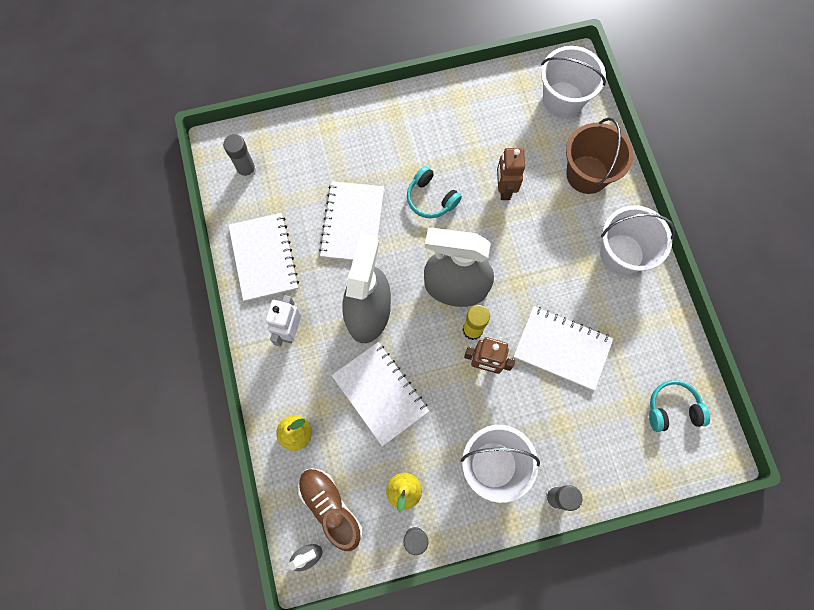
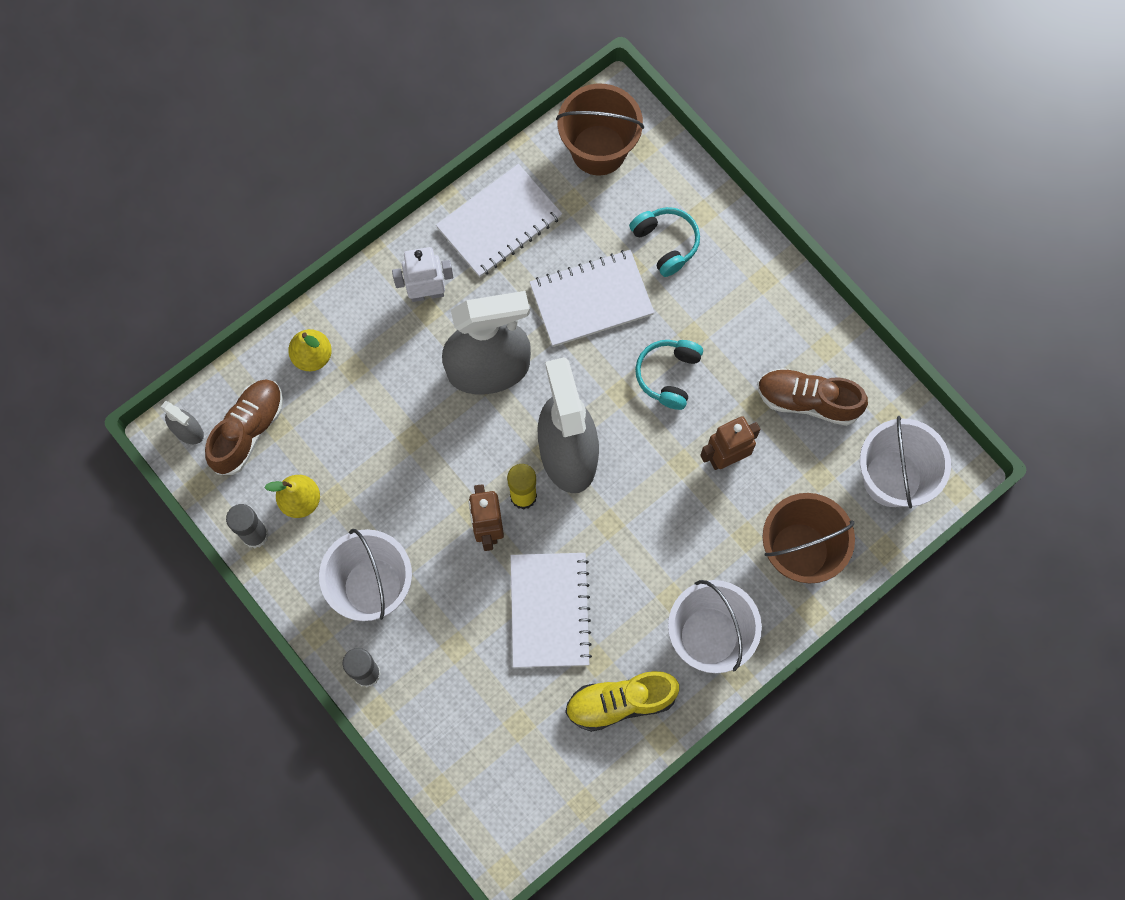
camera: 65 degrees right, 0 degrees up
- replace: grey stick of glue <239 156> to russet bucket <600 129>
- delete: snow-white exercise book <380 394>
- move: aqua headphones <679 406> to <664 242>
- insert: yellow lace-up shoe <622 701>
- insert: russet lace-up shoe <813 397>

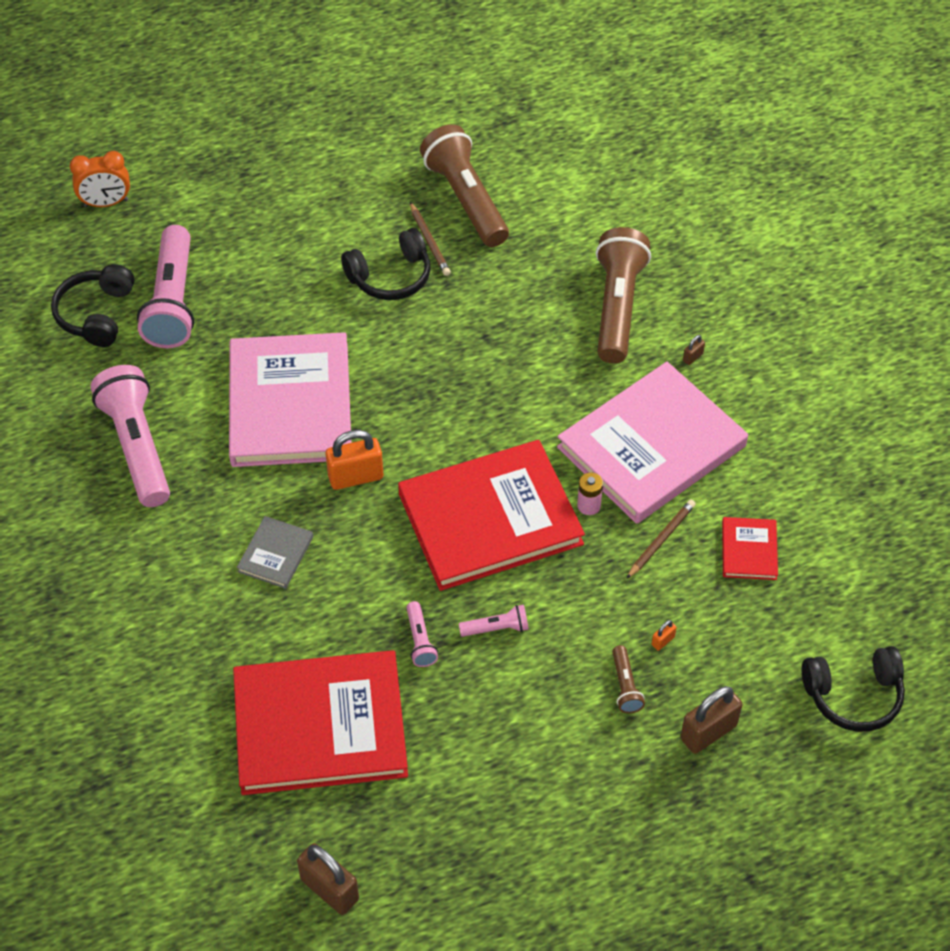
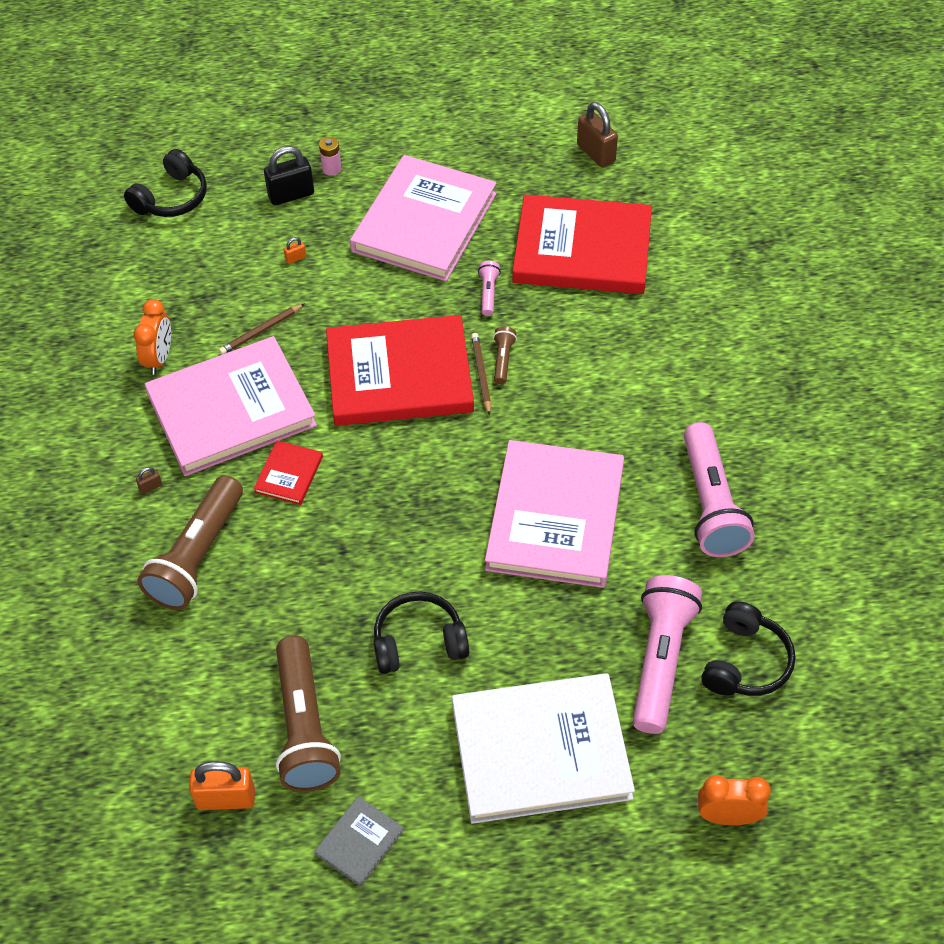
camera: 165 degrees left, 0 degrees up
- move: grey book <275 552> to <359 841>
- move: orange-coloured padlock <354 460> to <222 785>
- move: russet lead pencil <430 239> to <481 374>
- delete: pink torch <494 621>
- move: pink power cell <590 493> to <330 156>
- move: russet torch <628 679> to <505 355>
- recolor: russet padlock <711 720> to ebony padlock <289 175>
- move: scarlet book <750 548> to <288 472>
- rotate: ebony headphones <853 689> = <165 183> 120 degrees clockwise
- insert: orange-coloured bedside clock <152 337>
- insert: pink book <423 218>
- insert: snow-white book <543 748>

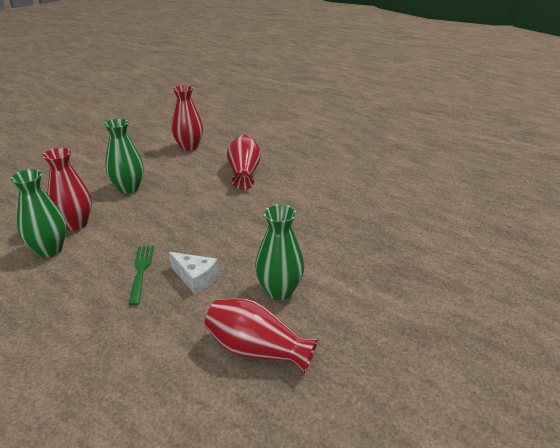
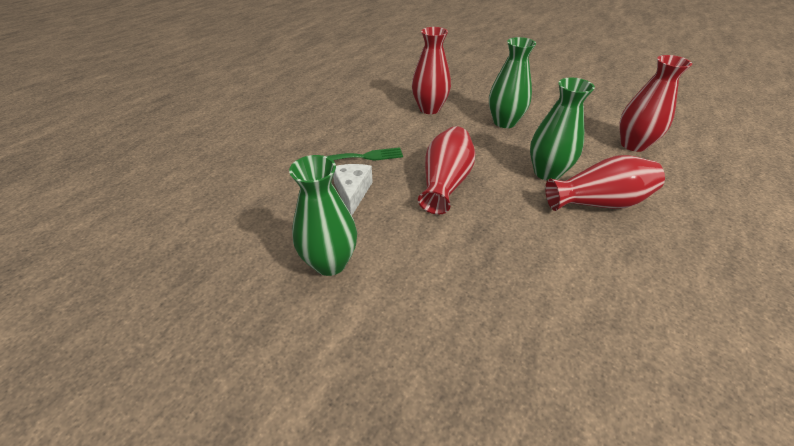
camera: 85 degrees right, 10 degrees up
- move: green vase <38 213> to <562 129>
- rotate: snow-white cheese wedge <194 273> = <353 190> 150 degrees clockwise
- move: scarlet vase <261 335> to <446 170>

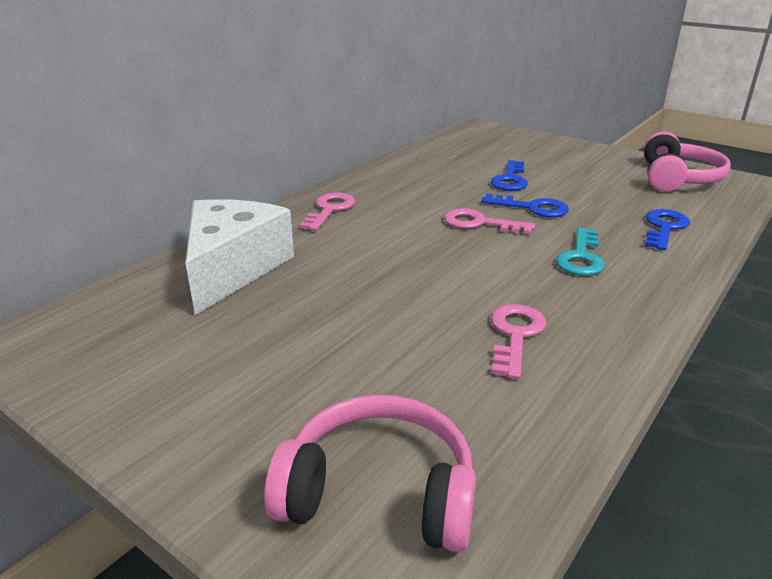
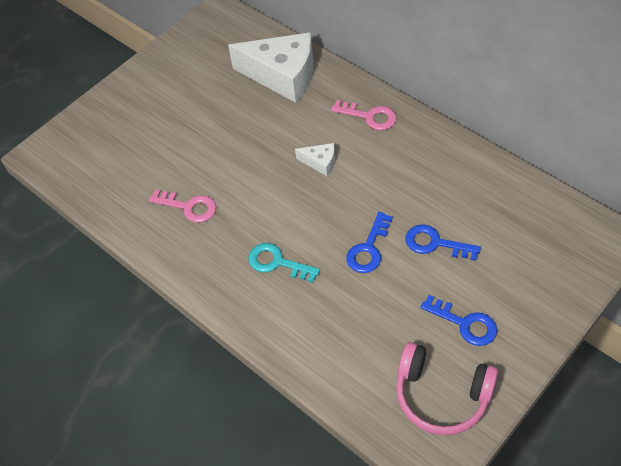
camera: 100 degrees right, 25 degrees up
- delete: pink headphones <370 473>
- delete: pink key <489 221>
- move: cobalt key <667 229> to <458 320>
- insert: snow-white cheese wedge <315 159>

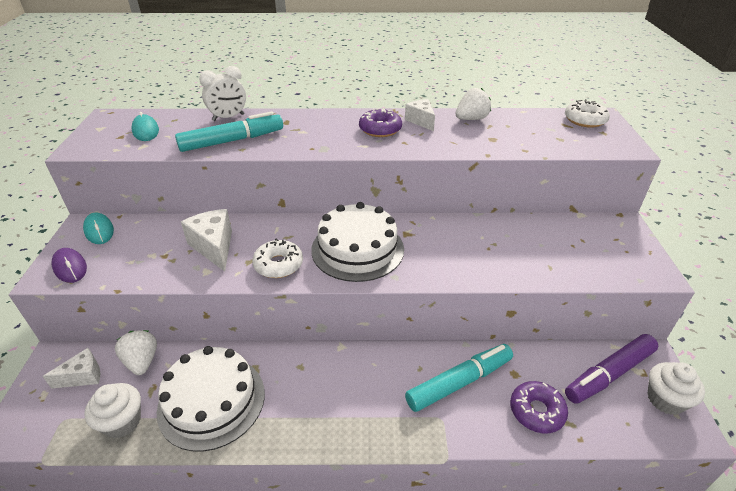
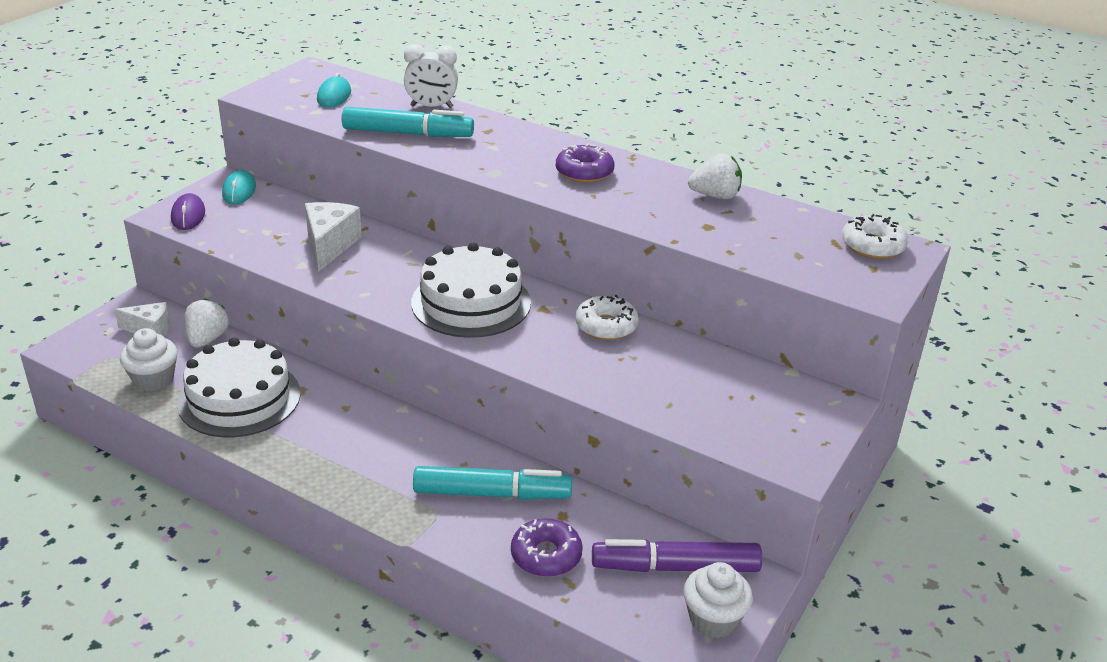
camera: 30 degrees right, 5 degrees down
- move: snow-white donut <277 258> to <607 317>
- delete: snow-white cheese wedge <420 115>

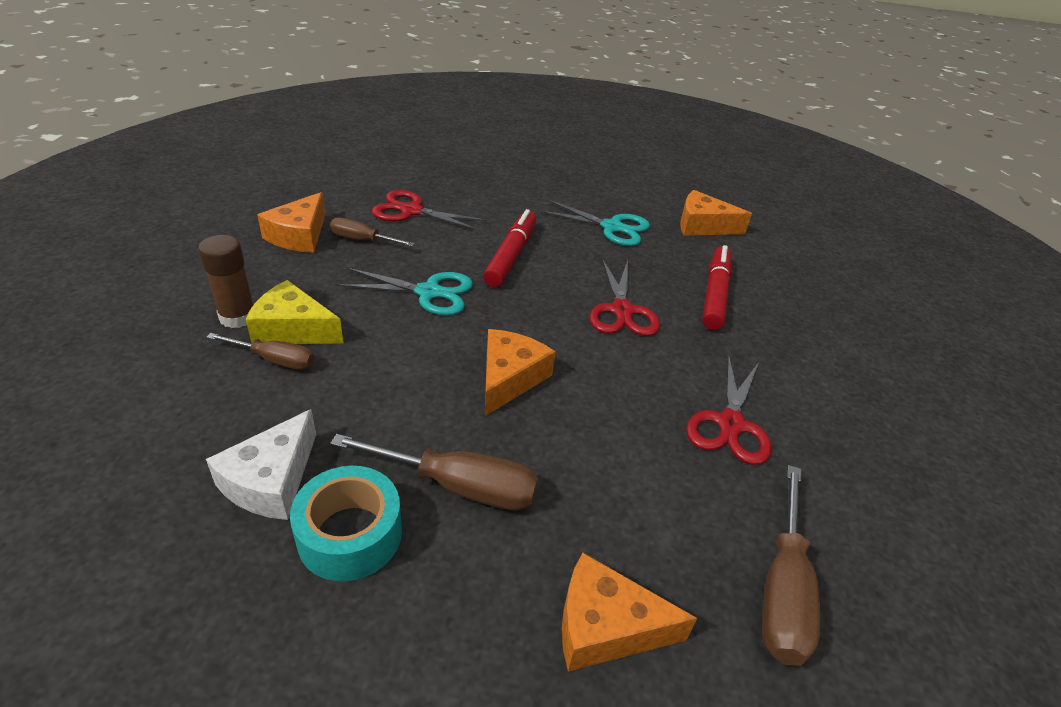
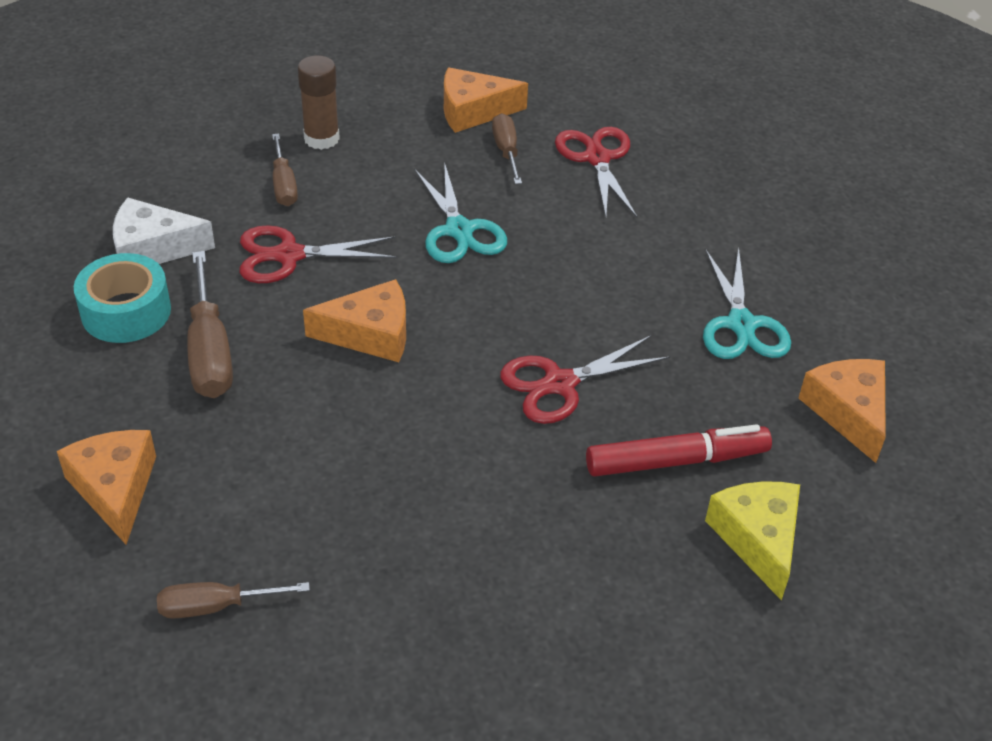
camera: 65 degrees right, 5 degrees up
- move: yellow cheese wedge <294 312> to <752 541>
- delete: scarlet felt pen <509 248>
- move: scarlet pair of scissors <729 410> to <319 254>
- resize: russet hand screwdriver <791 565> = <233 600> x0.62

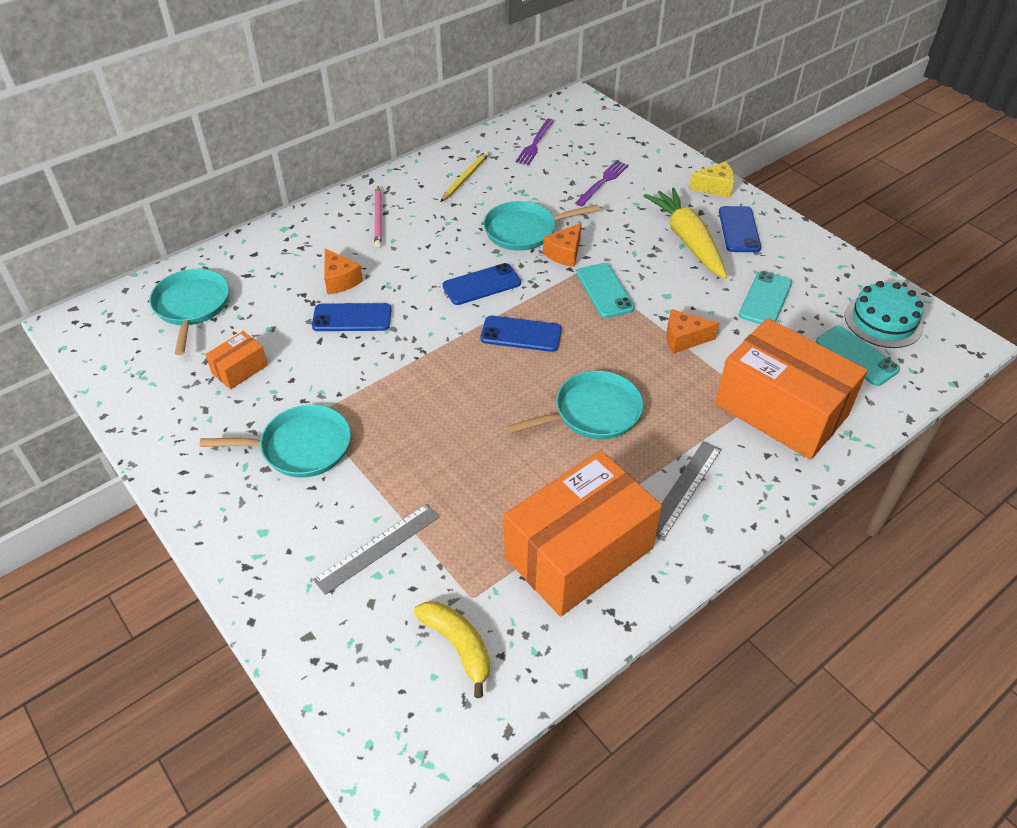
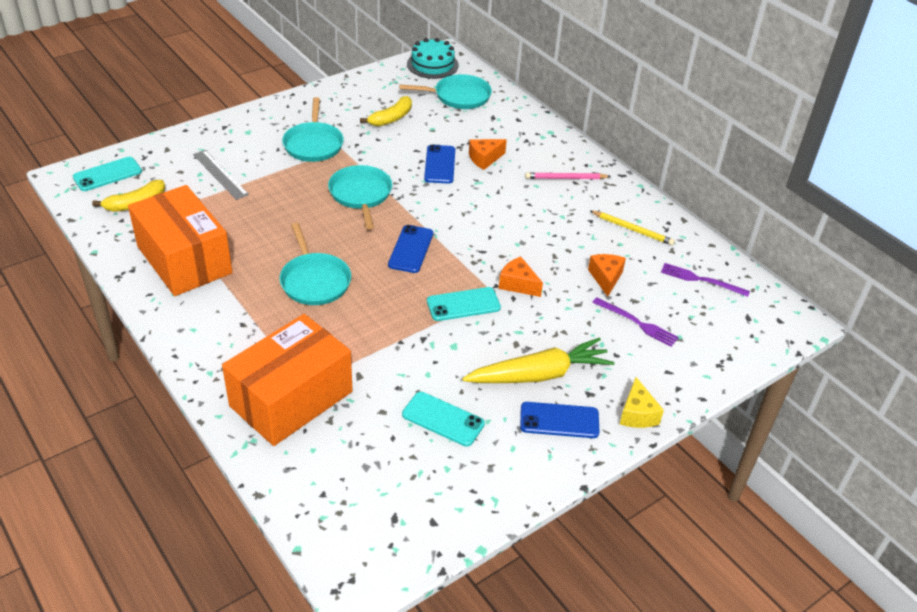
camera: 90 degrees right, 5 degrees down
- replace: orange-coloured box <236 360> to yellow banana <386 111>
- delete: cobalt phone <482 284>
- move: aqua frying pan <541 226> to <360 197>
- delete: grey measuring stick <689 490>
- move: orange-coloured cheese wedge <692 331> to <607 275>
- move: aqua phone <858 356> to <107 174>
- move: aqua cake <884 314> to <433 58>

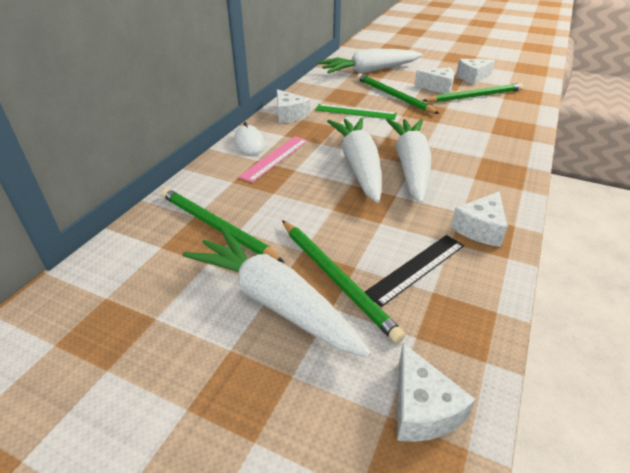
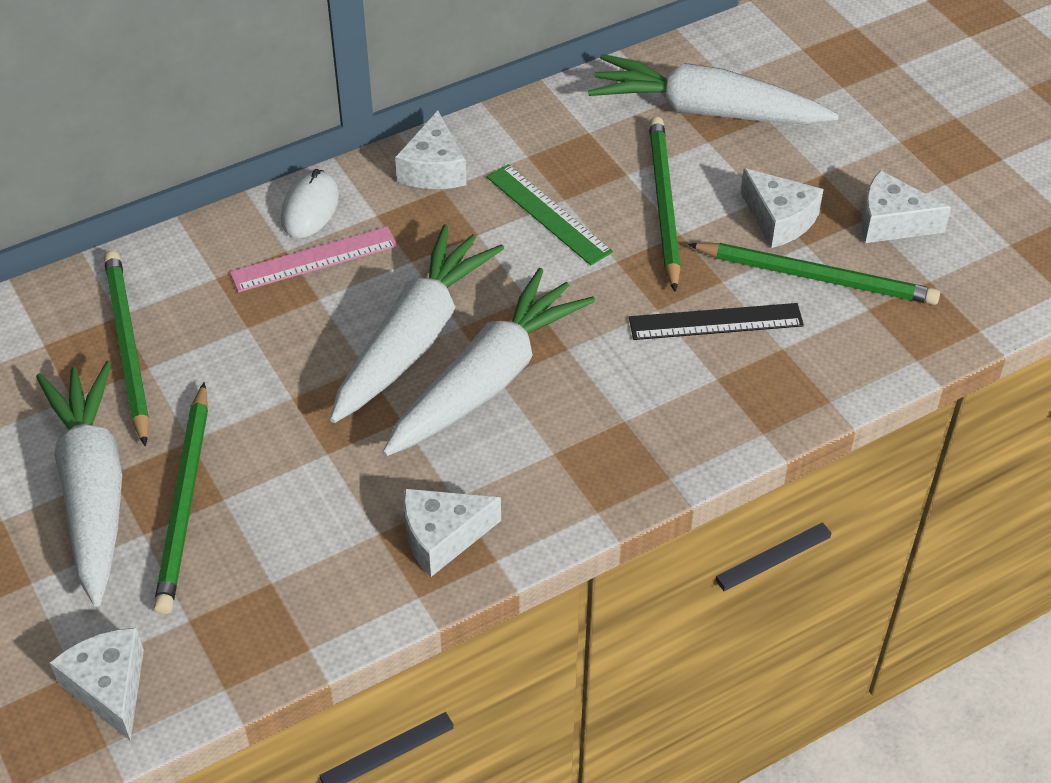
camera: 35 degrees right, 10 degrees up
- move: ebony measuring stick <414 271> to <716 321>
- rotate: snow-white cheese wedge <436 392> = <96 684> 135 degrees clockwise

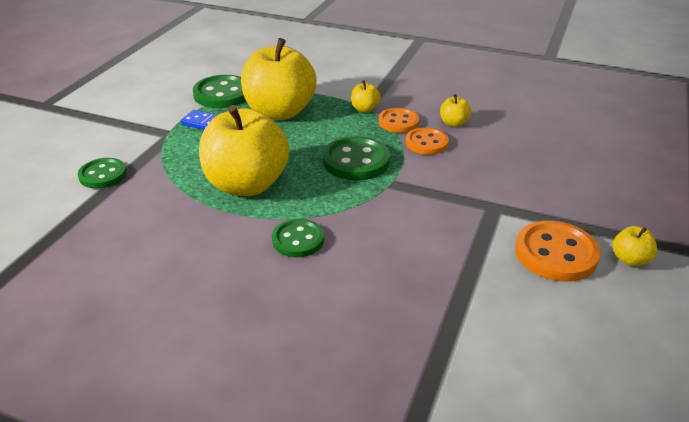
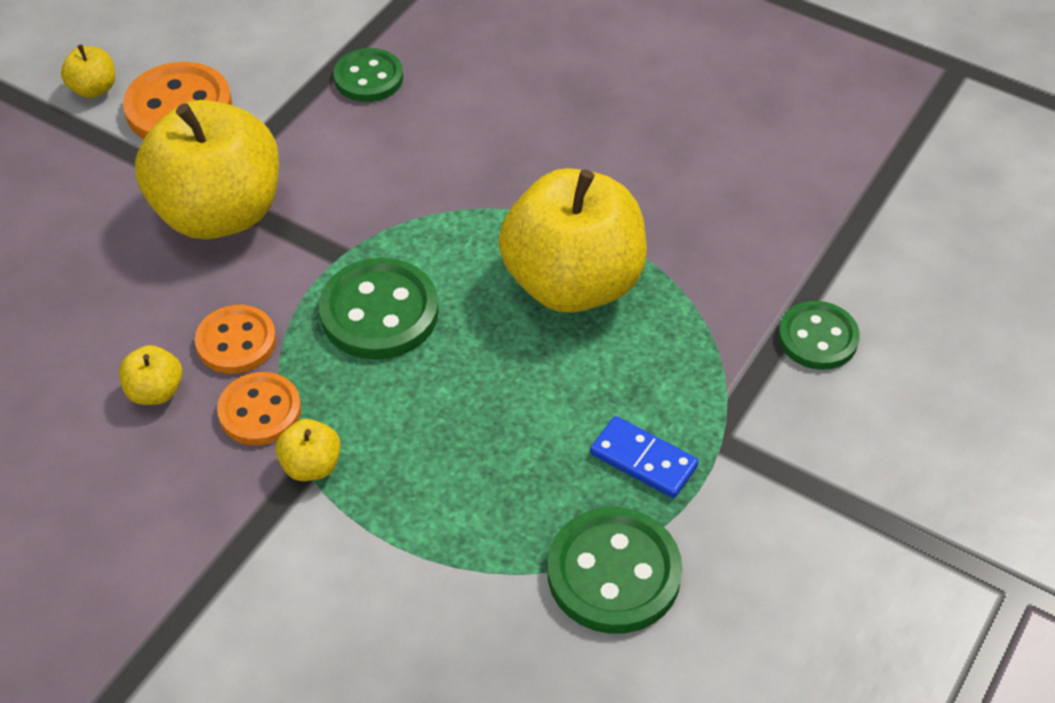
camera: 170 degrees left, 15 degrees up
- move: yellow toy apple <278 79> to <207 169>
- move: green shirt button <298 238> to <368 75>

